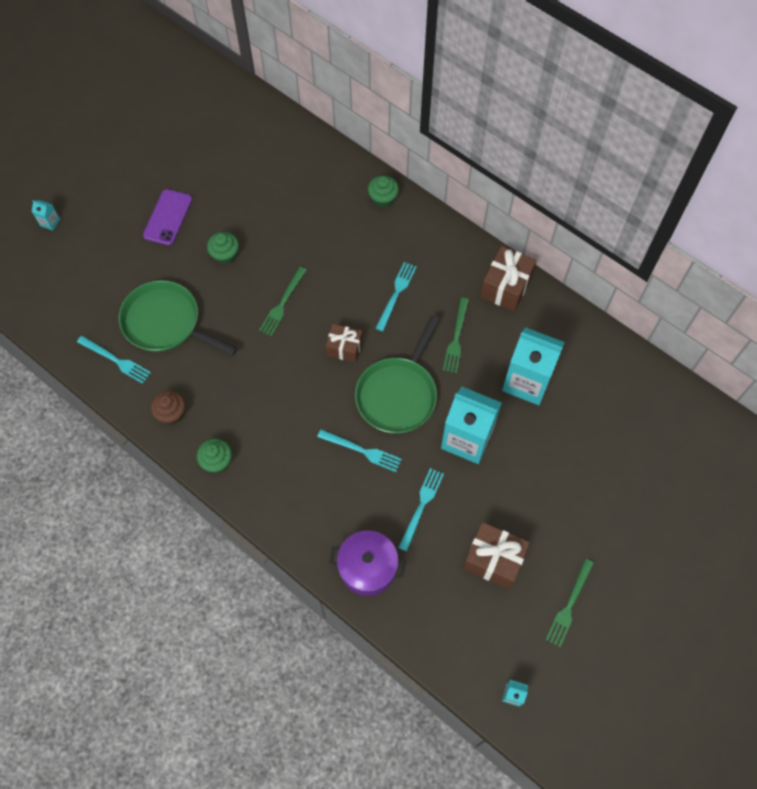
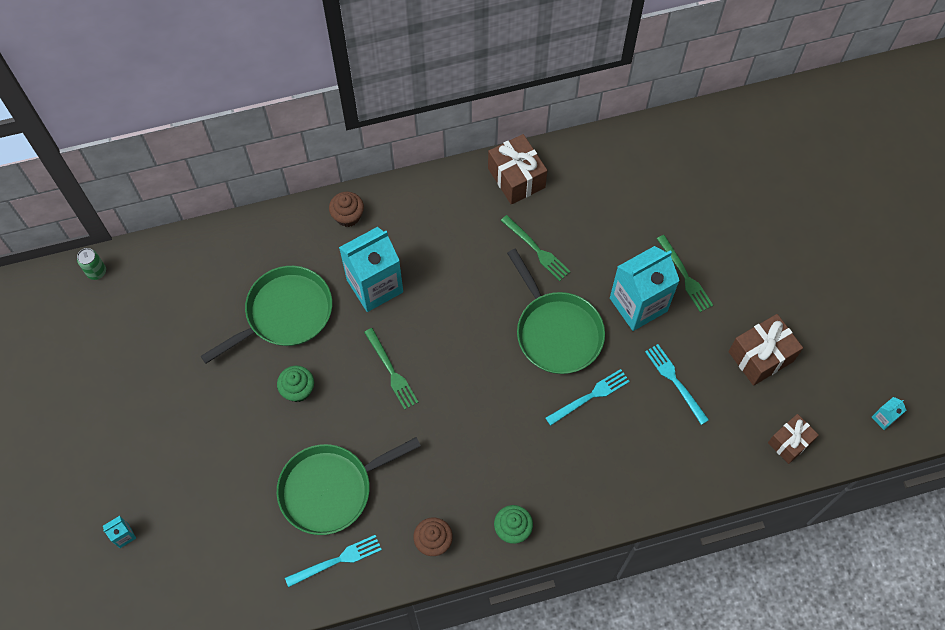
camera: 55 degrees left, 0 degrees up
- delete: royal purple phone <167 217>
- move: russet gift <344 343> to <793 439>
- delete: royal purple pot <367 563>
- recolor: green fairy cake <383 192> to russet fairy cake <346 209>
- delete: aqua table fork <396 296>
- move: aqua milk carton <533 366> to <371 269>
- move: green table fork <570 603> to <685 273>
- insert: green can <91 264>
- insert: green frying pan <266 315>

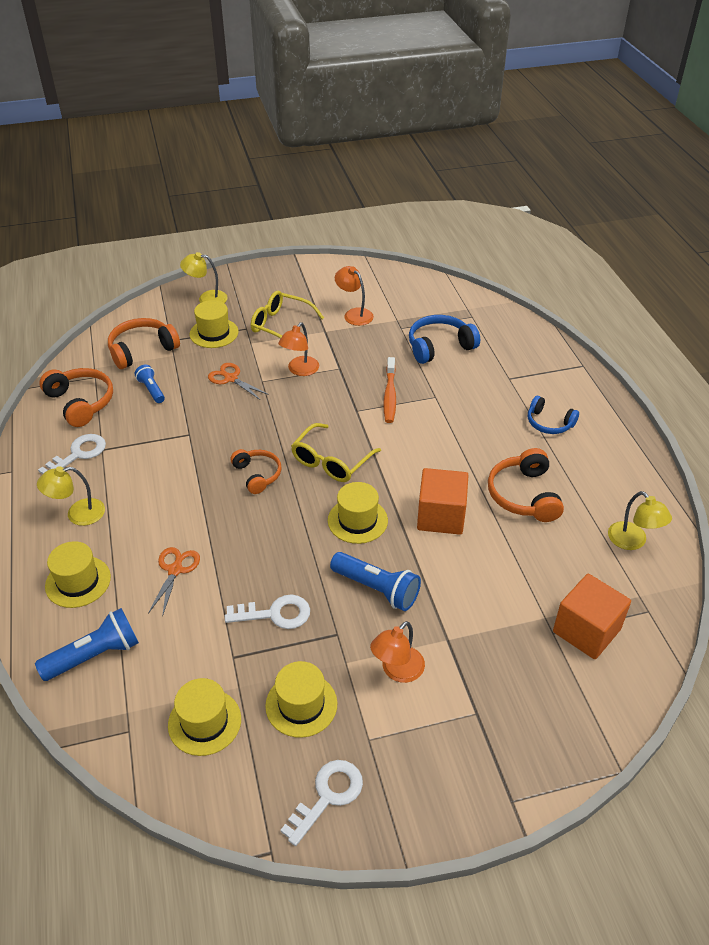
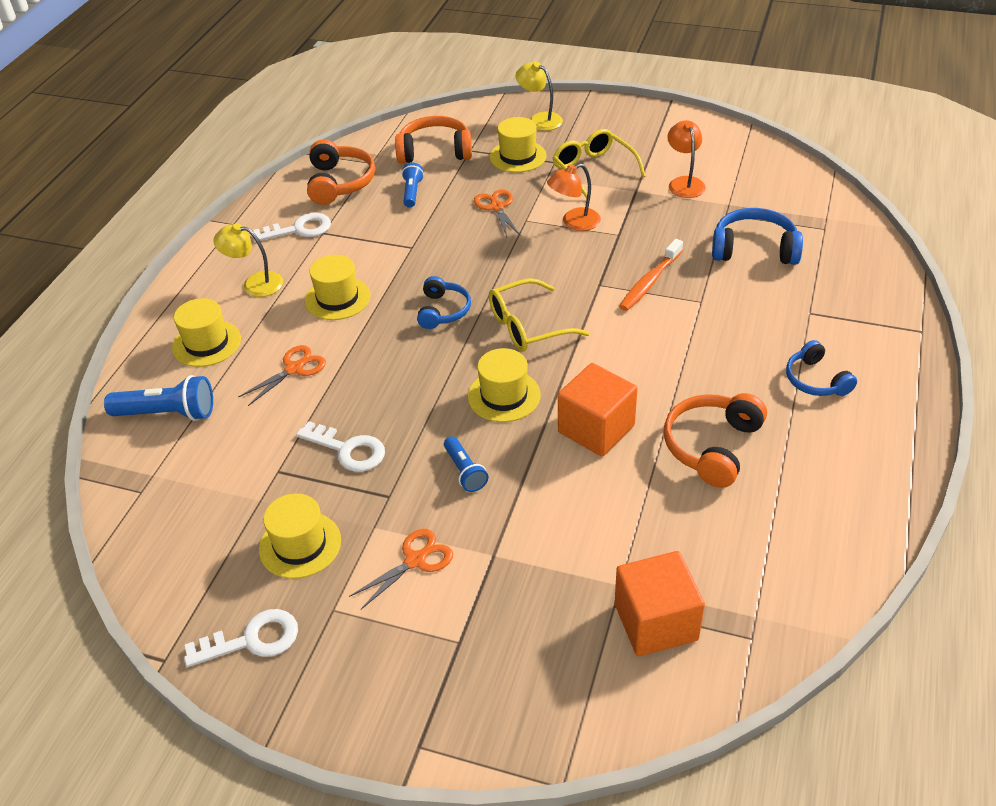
camera: 35 degrees right, 0 degrees up
- move: yellow tall hat <204 717> to <337 287>
- recolor: orange-coloured headphones <256 471> to cobalt headphones <444 302>
- resize: cobalt torch <375 581> = <466 464> x0.61
- replace: orange-coloured lamp <397 652> to orange-coloured pair of scissors <401 569>
- delete: yellow lamp <640 520>

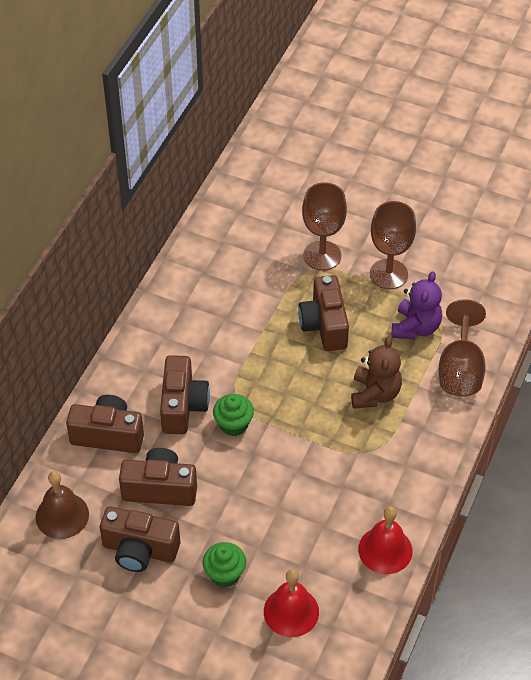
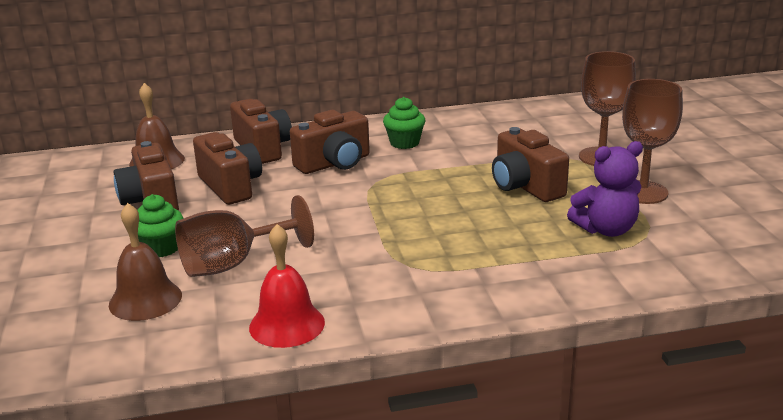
camera: 55 degrees right, 25 degrees down
- move: green fairy cake <233 415> to <404 123>
- recolor: scarlet bell <291 603> to russet bell <145 262>
- rotate: russet compact camera <323 313> = <530 164> 75 degrees counterclockwise
- delete: russet teddy <376 372>
- move: russet goblet <462 348> to <244 236>

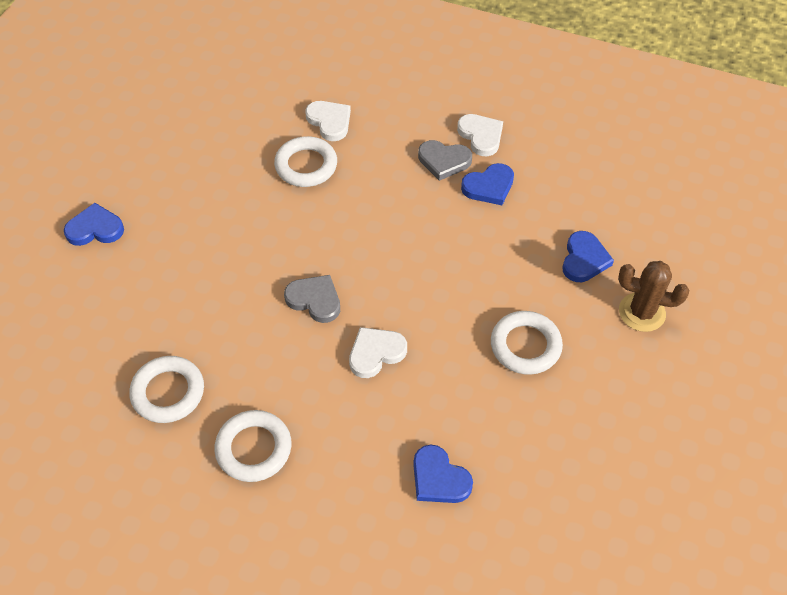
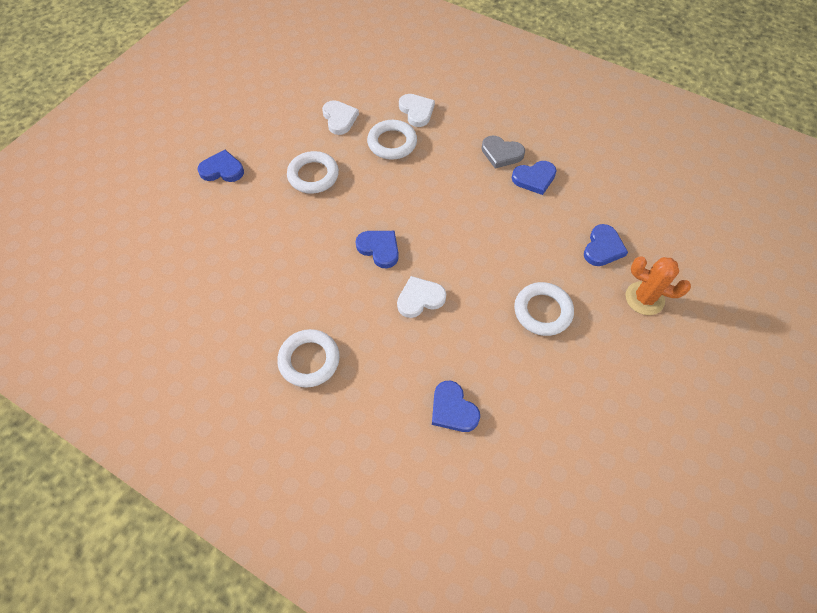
camera: 10 degrees right, 5 degrees up
- move: snow-white hoop <166 389> to <313 172>
- recolor: grey love heart <312 299> to cobalt love heart <377 249>
- move: snow-white love heart <480 135> to <340 117>
- recolor: russet saguaro cactus <653 296> to orange-coloured saguaro cactus <658 286>

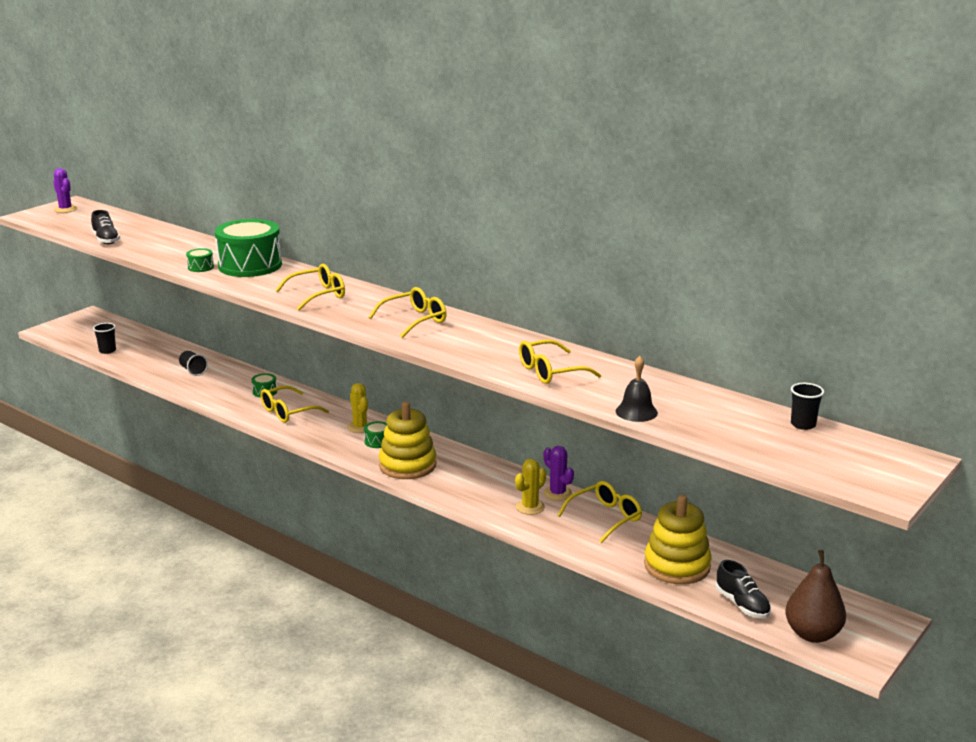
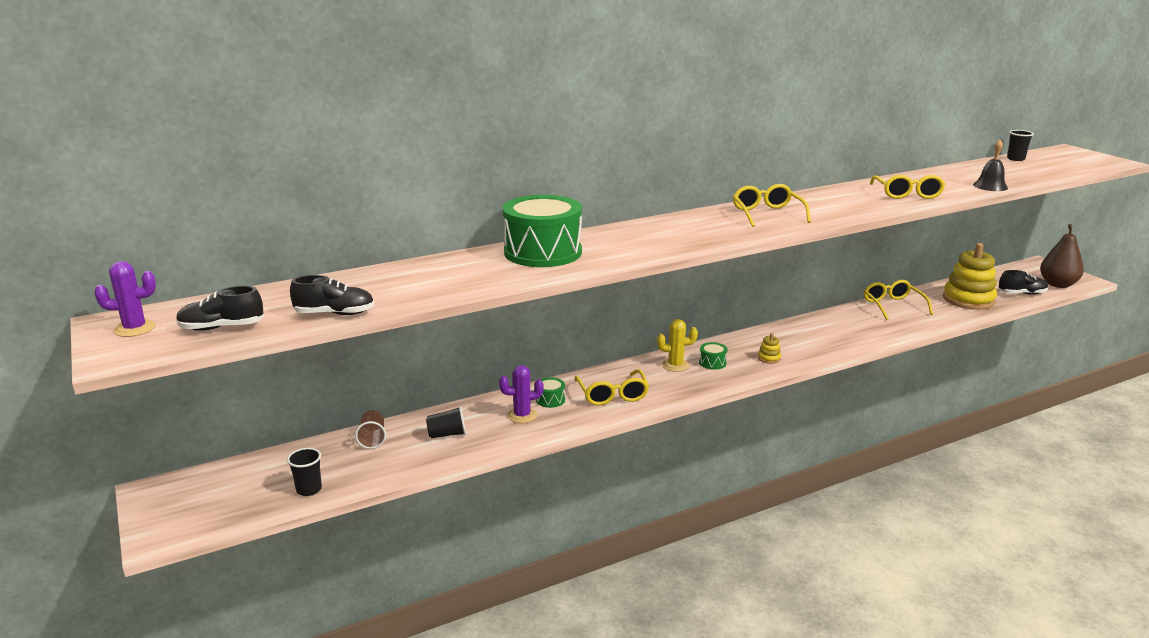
camera: 65 degrees left, 0 degrees up
- delete: green drum <200 260>
- delete: yellow eyeglasses <310 287>
- resize: yellow ring stacker <408 440> = <769 348> x0.41
- delete: yellow saguaro cactus <530 487>
- move: royal purple saguaro cactus <559 473> to <521 394>
- insert: ebony lace-up shoe <220 308>
- insert: russet tumbler <370 429>

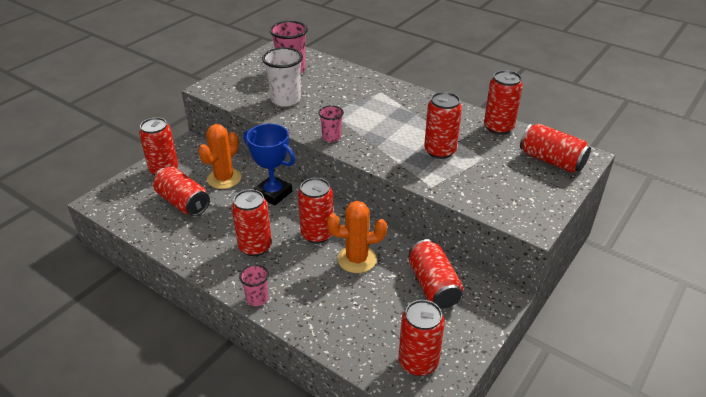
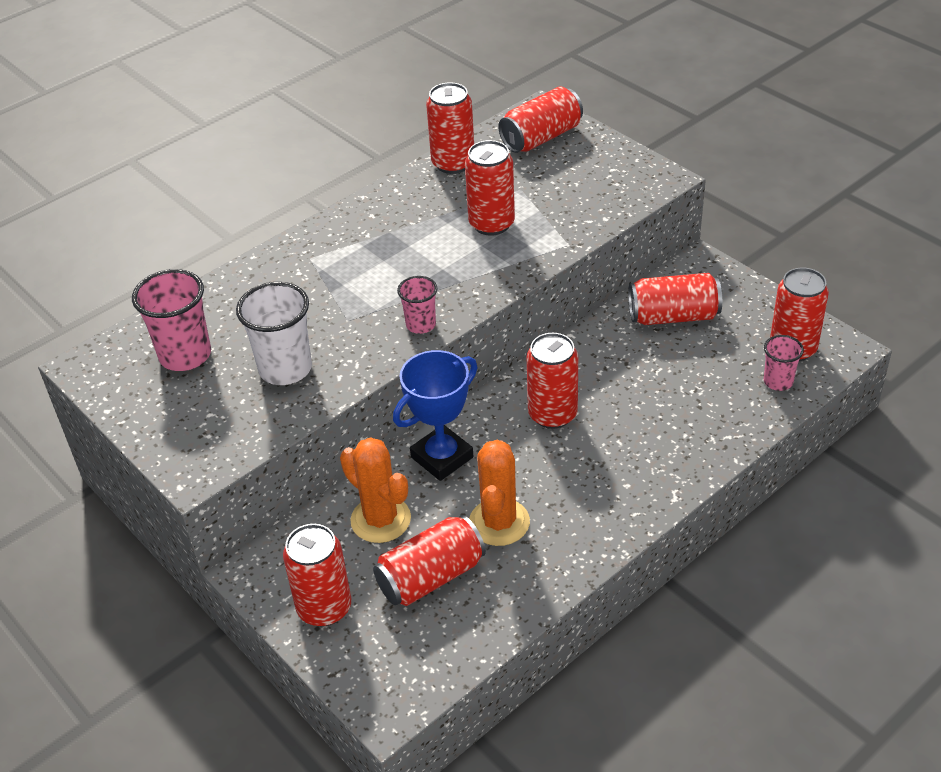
camera: 75 degrees left, 5 degrees up
- delete: scarlet can <252 222>
- move: pink tumbler <254 285> to <784 363>
- move: orange-coloured saguaro cactus <357 237> to <499 493>

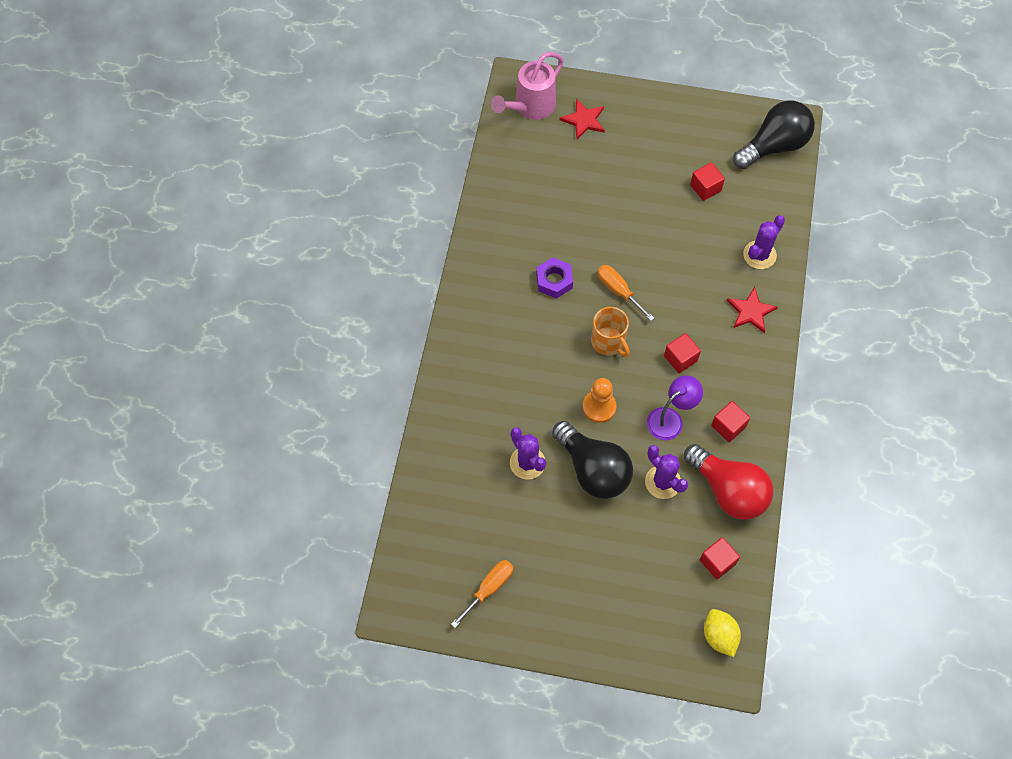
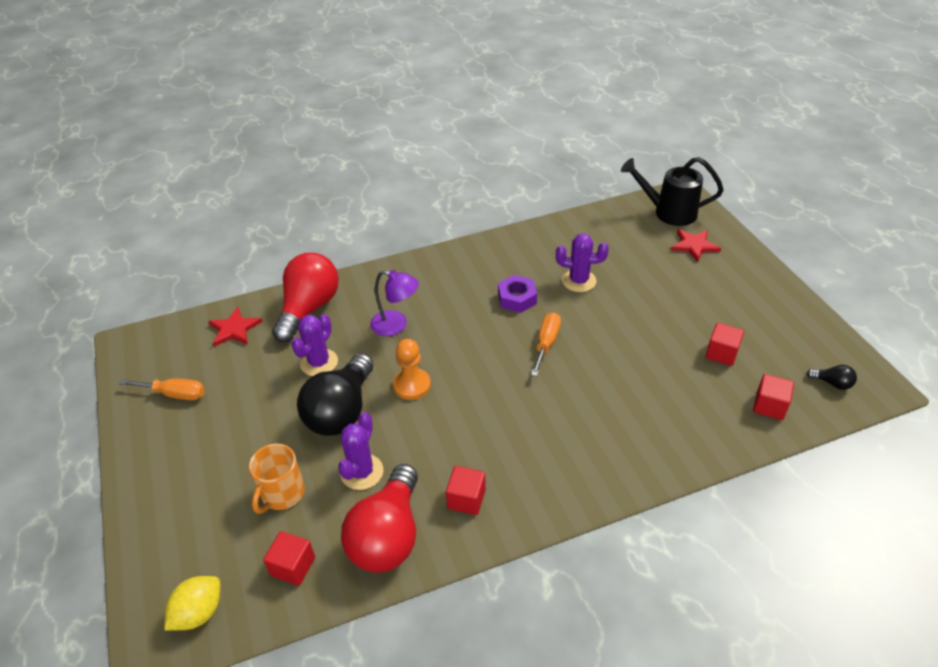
camera: 60 degrees right, 20 degrees down
- recolor: pink watering pot <527 86> to ebony watering pot <672 191>
- move: orange-coloured coffee mug <610 332> to <277 479>
- move: royal purple lamp <675 407> to <394 303>
- move: scarlet block <682 353> to <773 397>
- move: scarlet five-pointed star <752 310> to <235 327>
- resize: ebony bulb <774 135> = <832 377> x0.40
- move: royal purple saguaro cactus <764 242> to <582 262>
- insert: scarlet bulb <305 298>

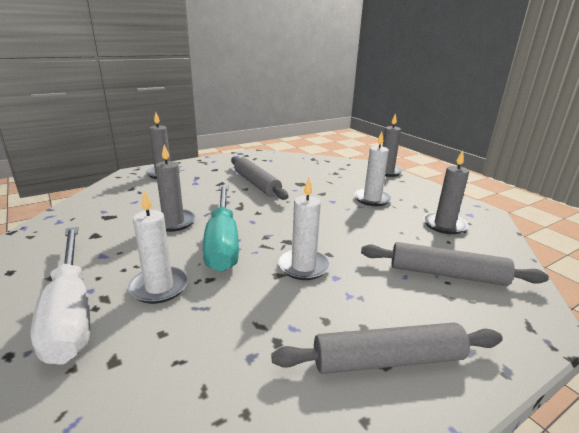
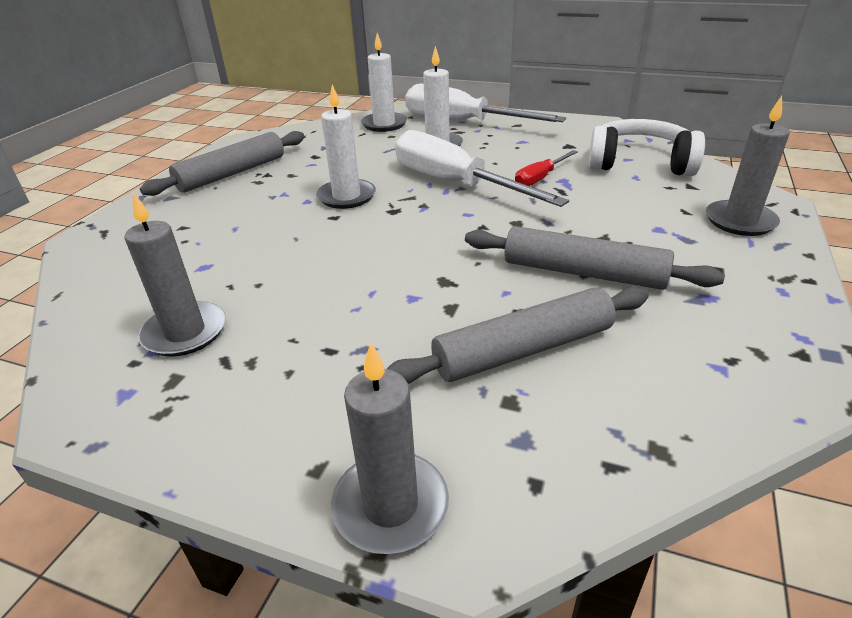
camera: 145 degrees right, 10 degrees up
- replace: grey candle <175 188> to scarlet hand screwdriver <546 168>
- recolor: aqua hand screwdriver <221 228> to snow-white hand screwdriver <482 168>
- move: snow-white candle <373 169> to <384 82>
- move: grey rolling pin <455 264> to <518 335>
- insert: snow-white headphones <646 147>

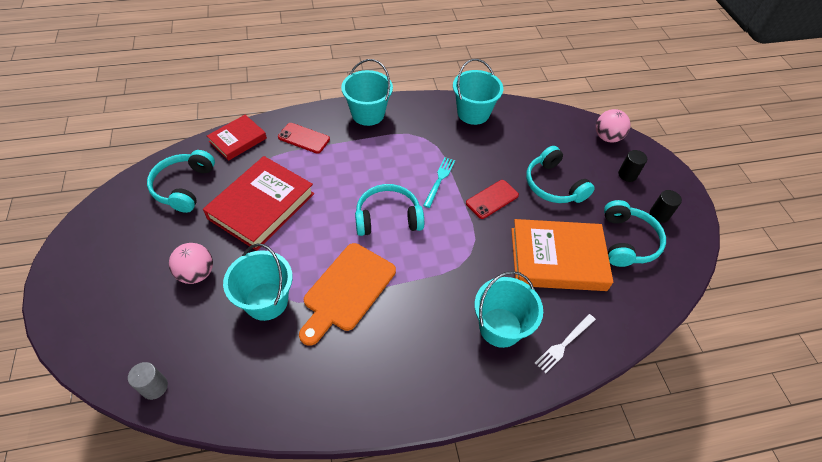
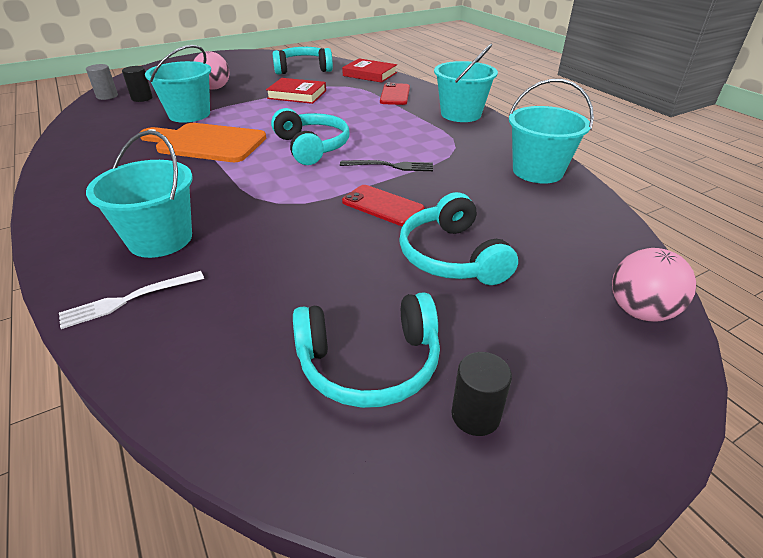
camera: 75 degrees right, 15 degrees down
- resize: scarlet book <258 203> = <296 91> x0.58
- recolor: aqua table fork <439 182> to ebony table fork <386 165>
- delete: orange-coloured book <562 255>
- rotate: aqua headphones <560 174> = <458 238> 60 degrees counterclockwise
- rotate: snow-white table fork <565 344> = <131 300> 60 degrees counterclockwise
- move: ebony solid cylinder <632 166> to <137 84>

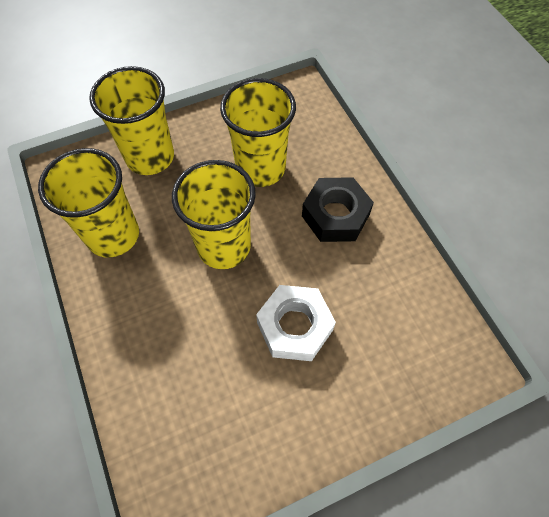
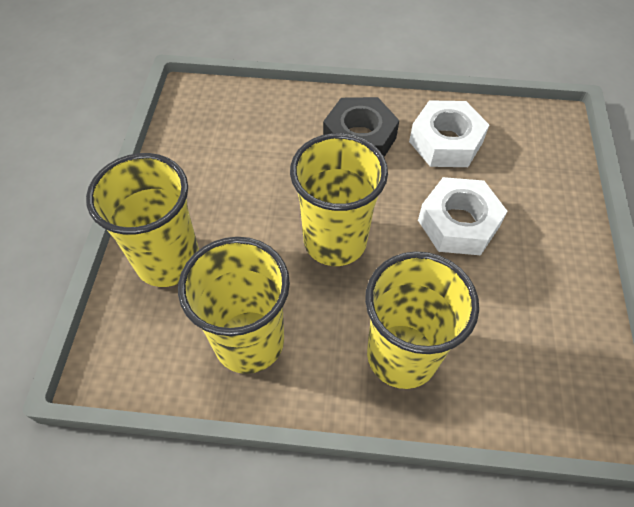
camera: 60 degrees left, 5 degrees down
- move: yellow tumbler <258 132> to <422 320>
- insert: snow-white hexagon nut <449 133>

